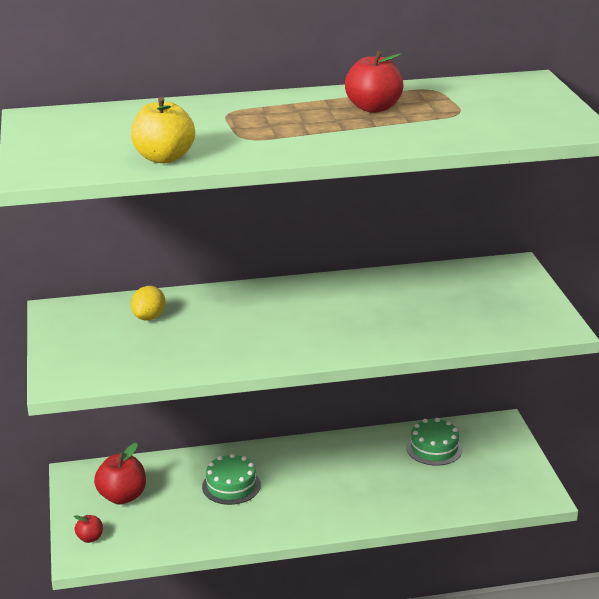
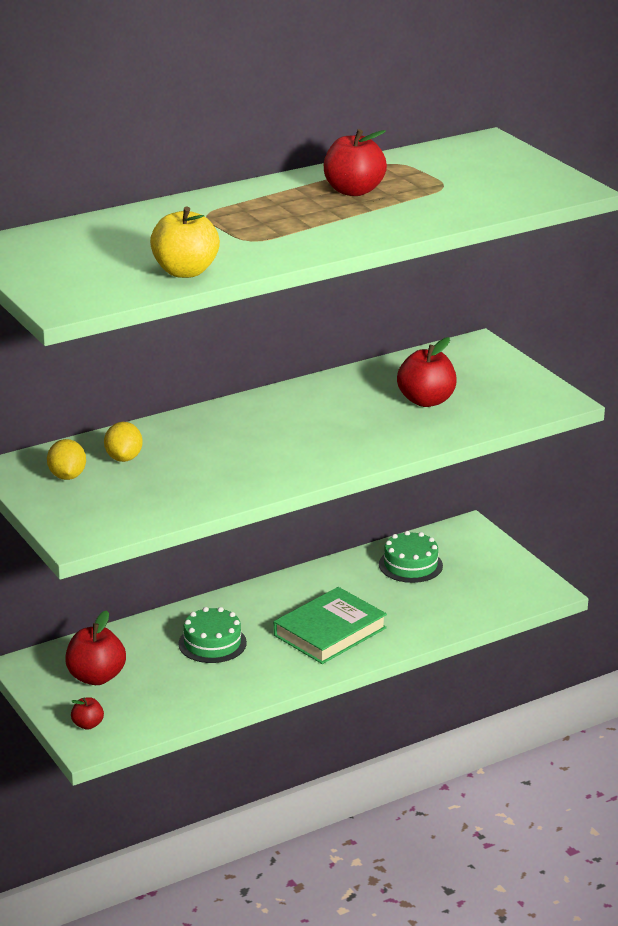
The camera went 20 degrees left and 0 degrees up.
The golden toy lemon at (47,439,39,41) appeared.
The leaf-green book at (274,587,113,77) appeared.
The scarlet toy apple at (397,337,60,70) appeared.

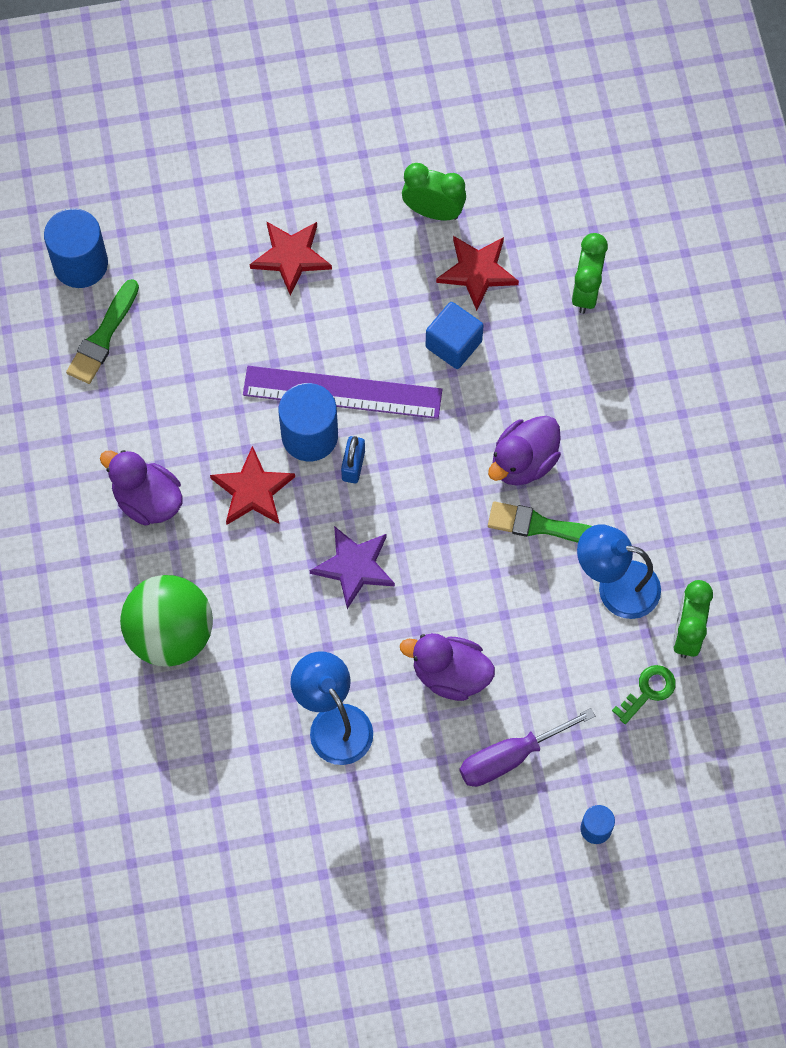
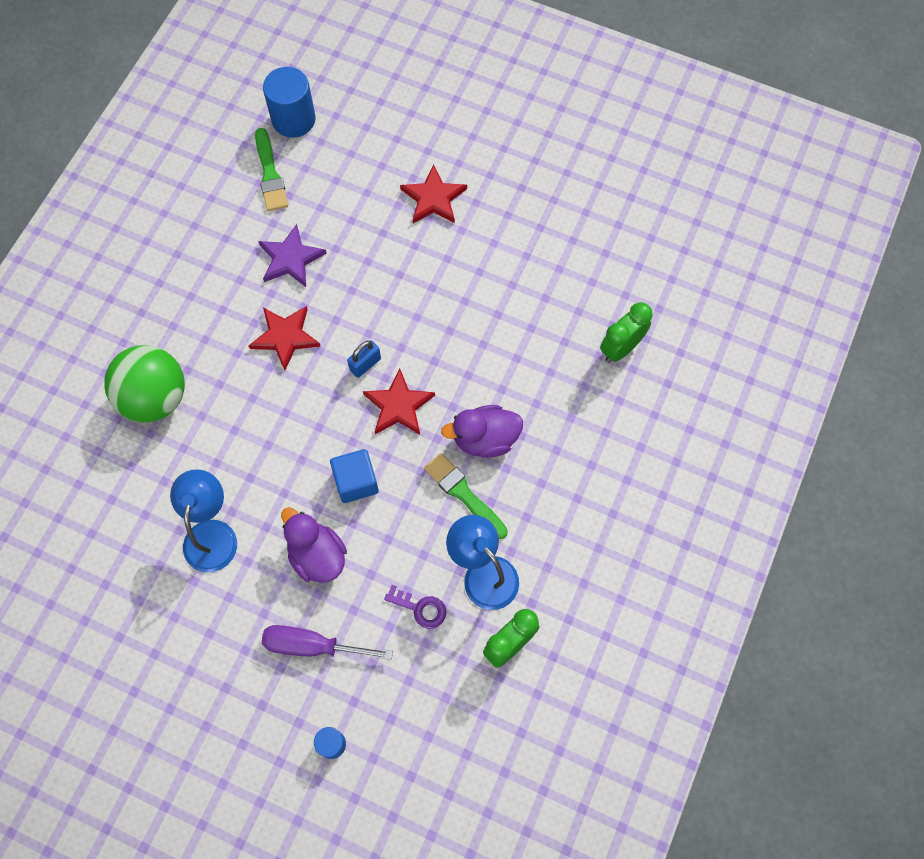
The camera went 35 degrees right and 0 degrees up.
The leaf-green paintbrush at (66,279,73,105) turned 75 degrees counterclockwise.
The royal purple star moved from (310,526,85,83) to (258,224,69,63).
The blue cube moved from (426,302,58,67) to (330,449,49,54).
The scarlet star moved from (436,236,83,75) to (363,368,72,67).
The royal purple key at (384,585,62,44) appeared.
The royal purple toy duck at (100,450,82,76) disappeared.
The royal purple measuring stick at (243,366,199,53) disappeared.
The blue solid cylinder at (279,383,59,78) disappeared.
The leaf-green clock at (402,163,64,57) disappeared.
The leaf-green key at (612,665,64,59) disappeared.

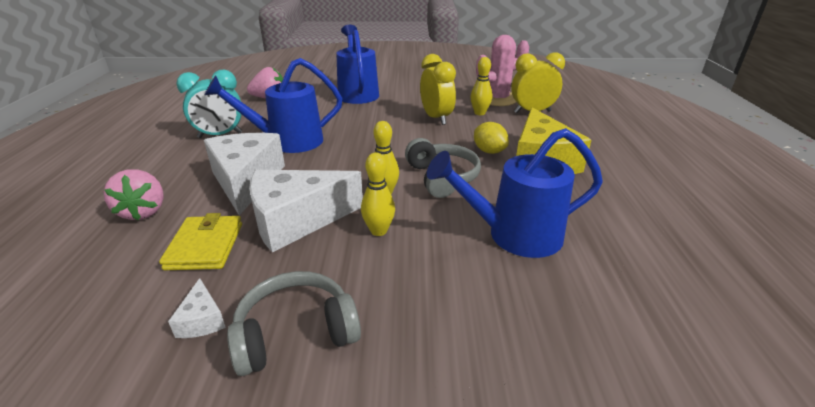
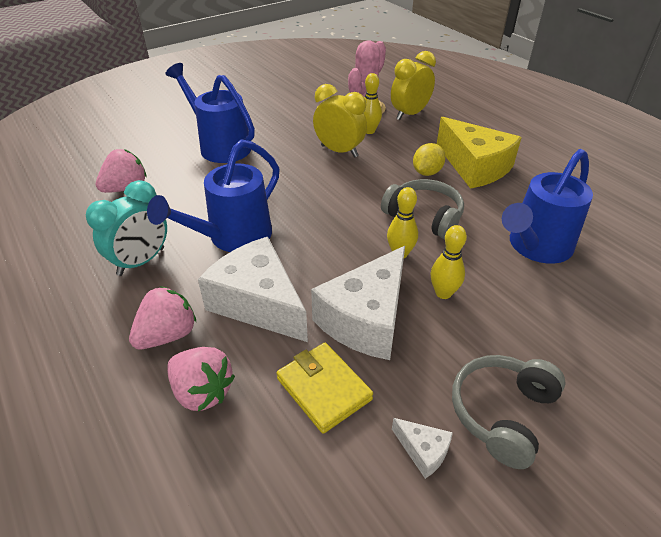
The camera went 35 degrees left and 10 degrees up.
The rose-pink berry at (129,286,68,63) appeared.
The golden toy lemon at (474,122,35,32) turned 75 degrees counterclockwise.

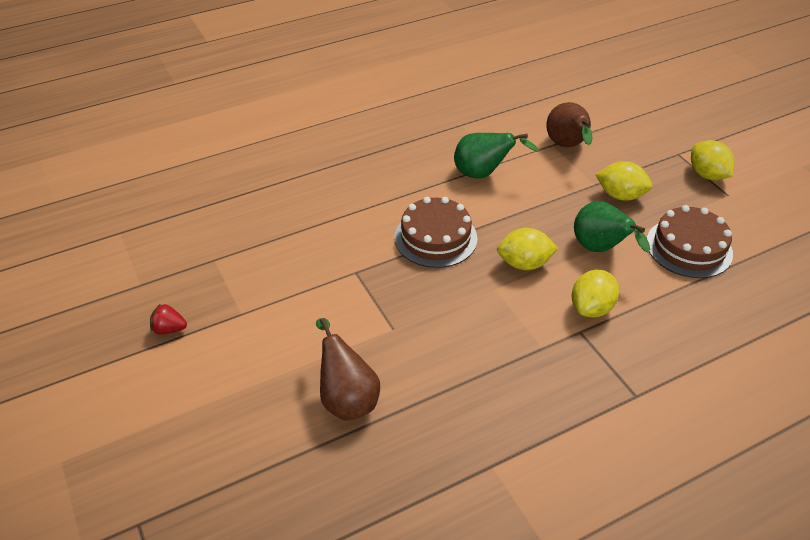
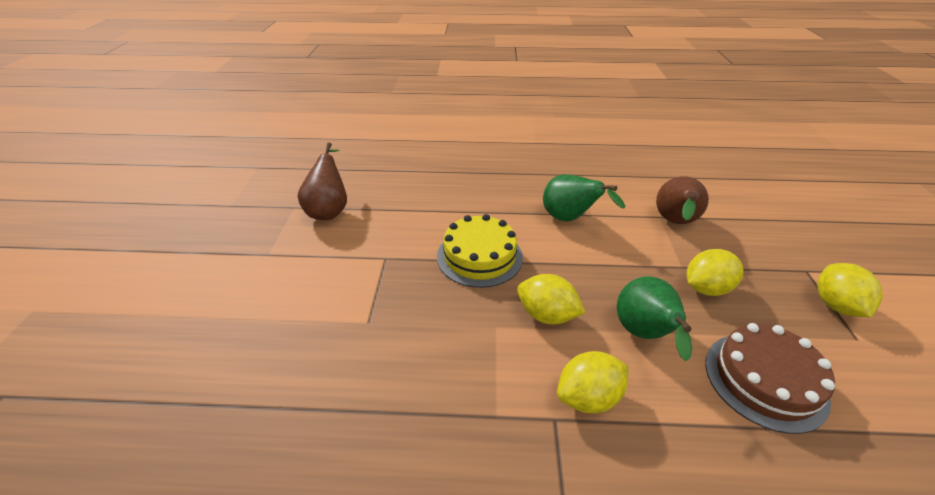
The camera went 30 degrees right and 5 degrees down.
The russet toy pear moved from (316,318,64,103) to (298,142,49,78).
The russet gateau at (394,197,84,71) became the golden gateau at (437,214,86,74).
The golden toy lemon at (596,161,56,40) turned 75 degrees counterclockwise.
The scarlet berry at (150,304,37,31) disappeared.

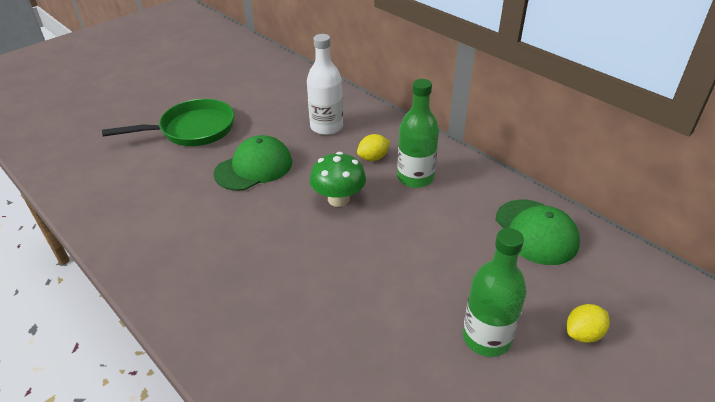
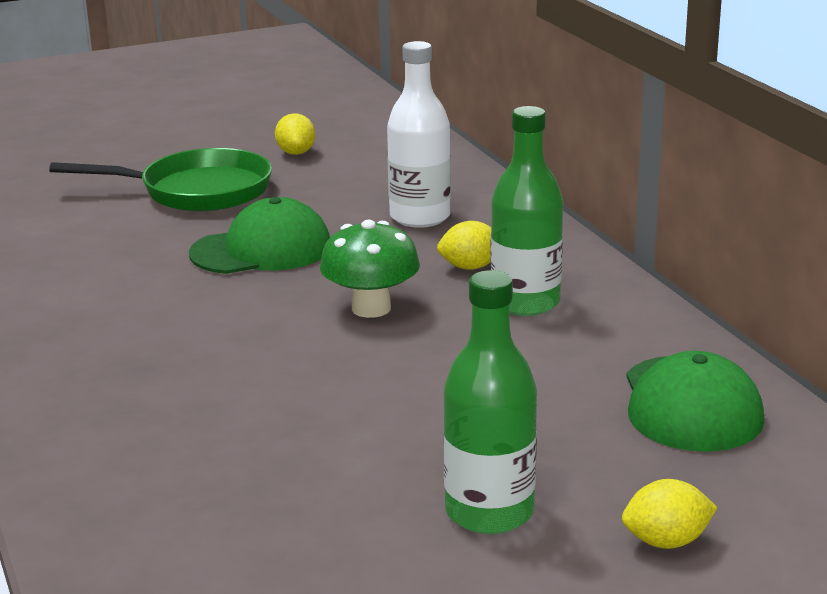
The camera went 20 degrees right and 15 degrees down.
The golden toy lemon at (275,113,40,42) appeared.

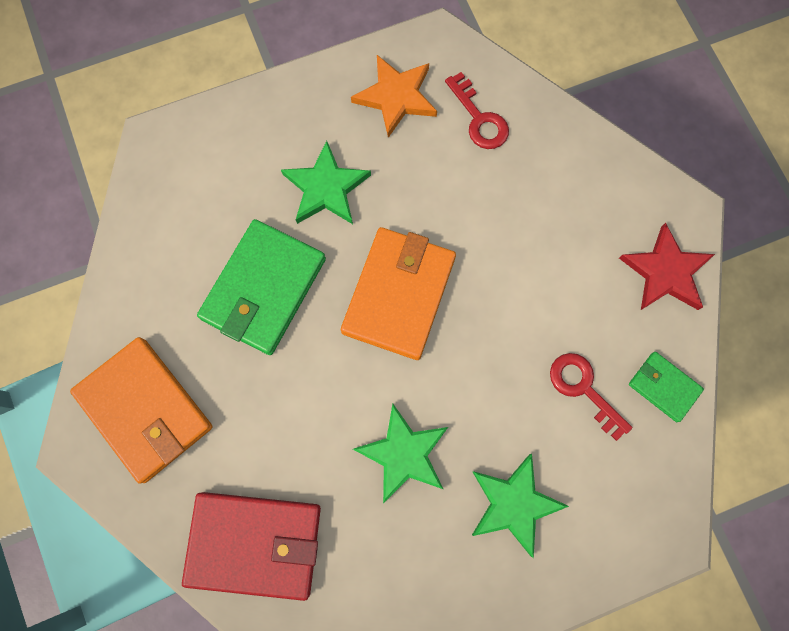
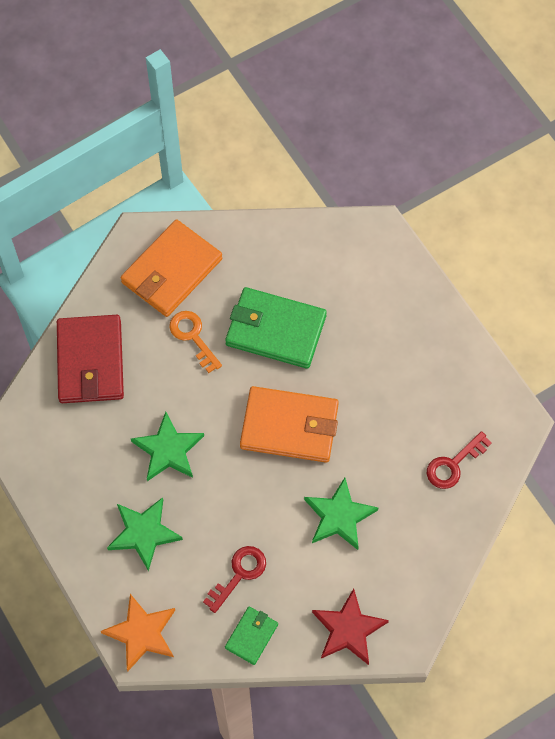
The camera went 80 degrees right and 10 degrees down.
The bright orange star moved from (351,55,86,83) to (101,594,74,77).
The bright orange key at (169,311,53,62) appeared.
The leaf-green star moved from (281,141,90,83) to (304,478,74,72).

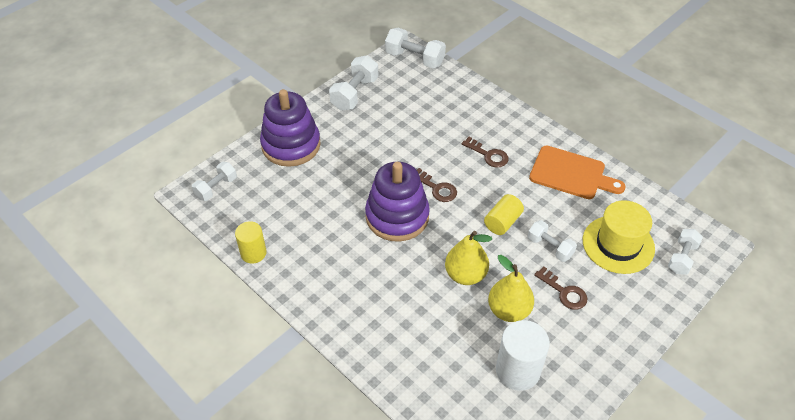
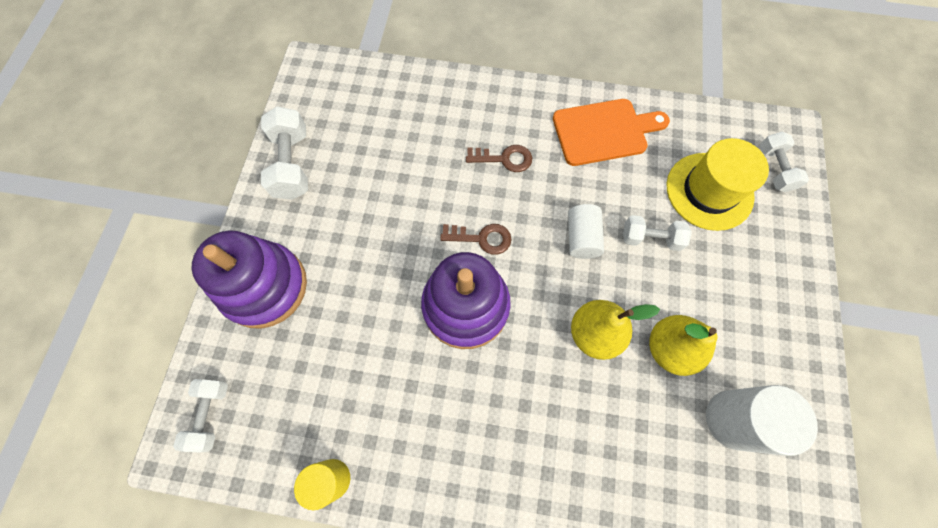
The camera went 35 degrees left and 20 degrees up.
The golden solid cylinder at (484,194,40,41) became the snow-white solid cylinder at (568,204,36,55).
The snow-white free weight at (385,28,61,40) disappeared.
The russet key at (534,266,53,44) disappeared.

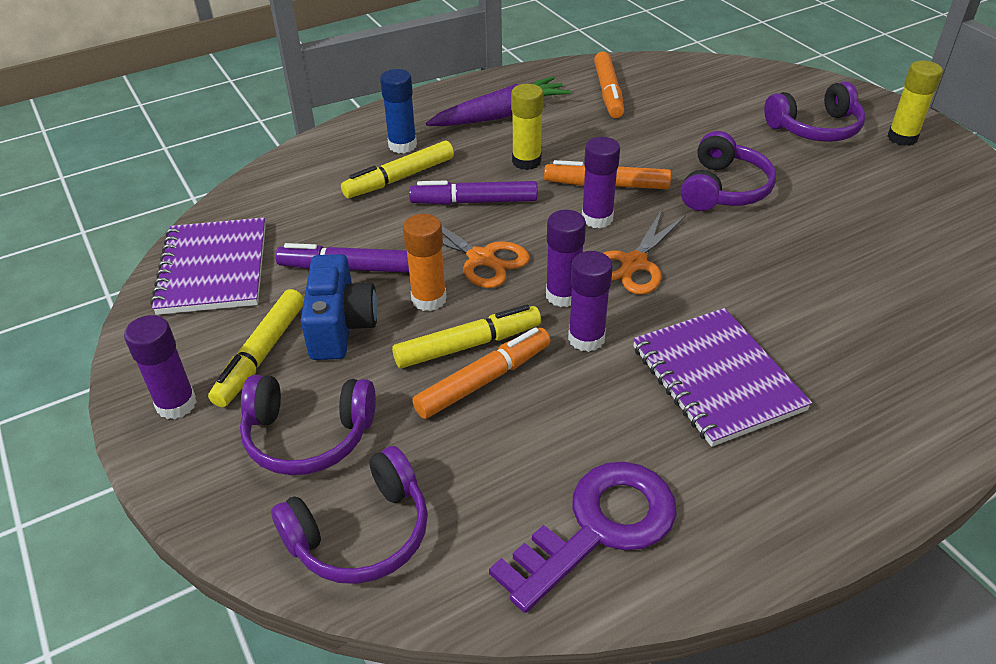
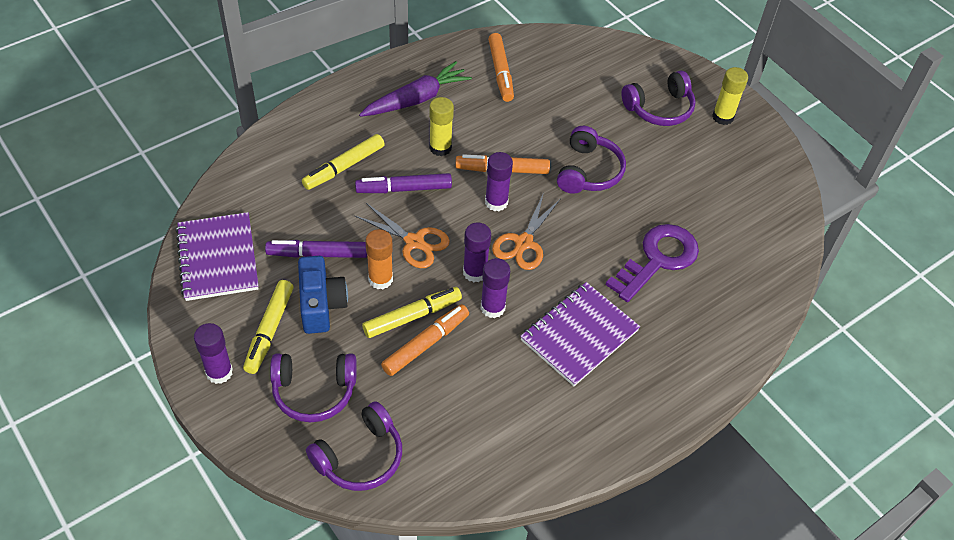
The camera went 10 degrees left and 10 degrees up.
The royal purple notebook at (633,308,179,139) turned 75 degrees clockwise.
The royal purple key moved from (489,462,188,151) to (605,224,94,78).
The blue glue stick at (380,69,37,84) disappeared.

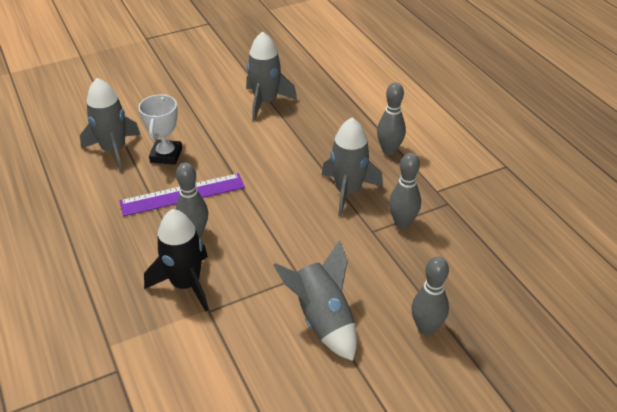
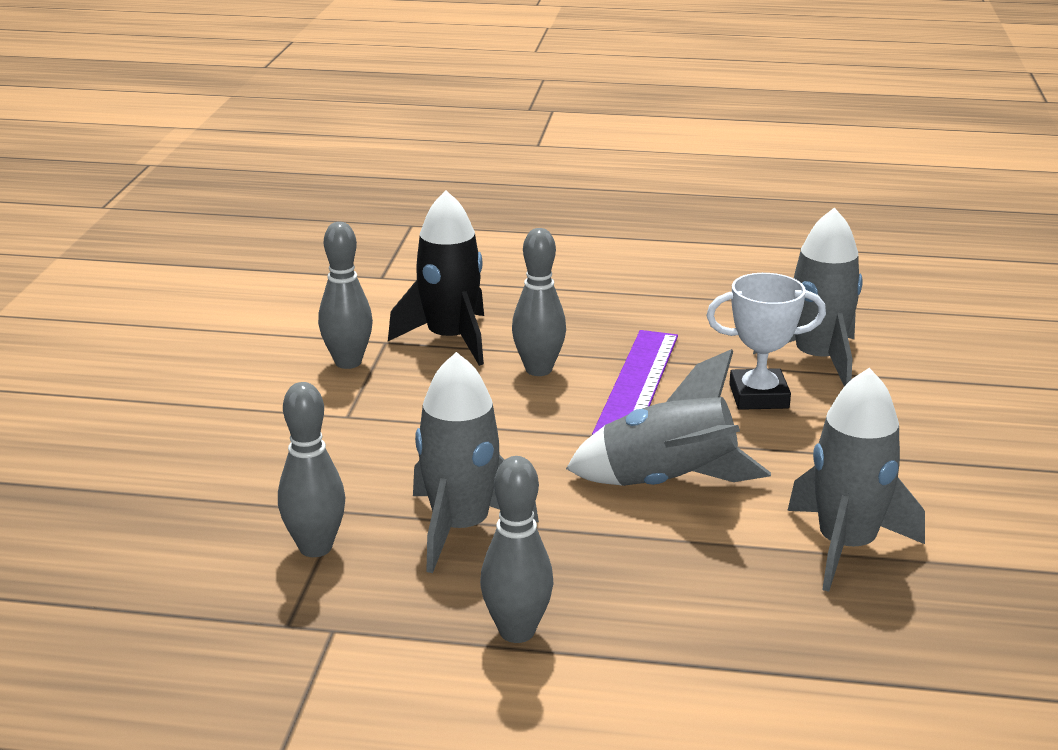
The camera went 125 degrees right and 15 degrees down.
The grey skittle moved from (411,257,38,78) to (318,222,55,147).
The grey spaceship moved from (273,240,84,121) to (566,349,205,137).
The snow-white award cup at (138,94,44,71) turned 45 degrees counterclockwise.

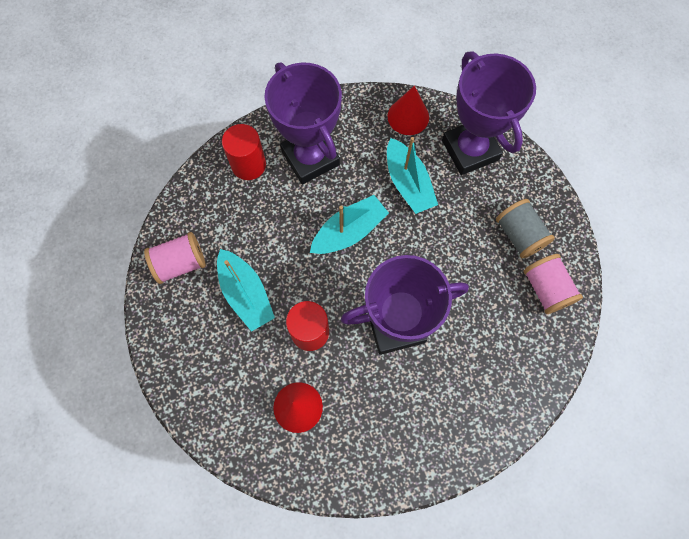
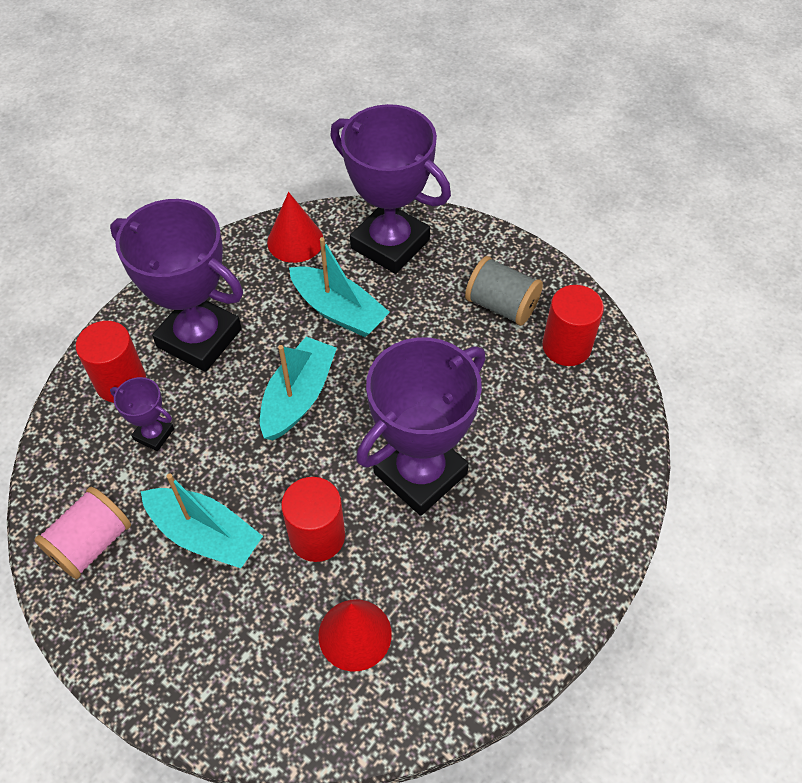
The camera went 30 degrees left and 15 degrees down.
The royal purple award cup at (110,377,64,74) appeared.
The rose-pink reel of thread at (523,254,60,60) was replaced by the scarlet solid cylinder at (542,285,62,81).

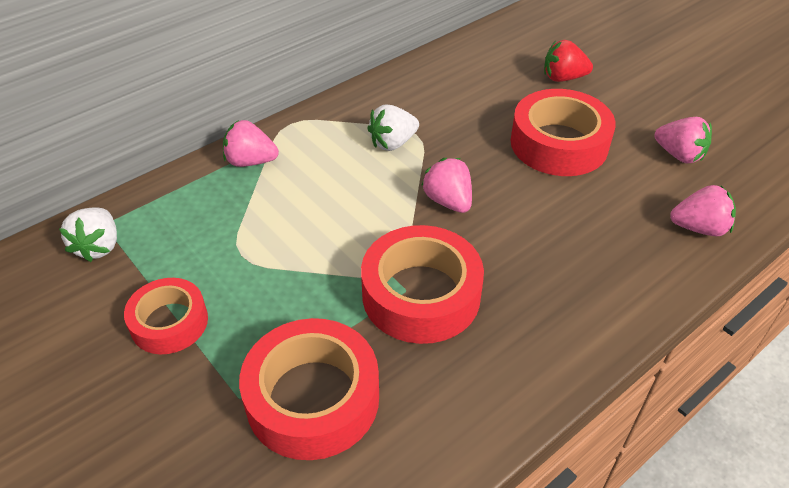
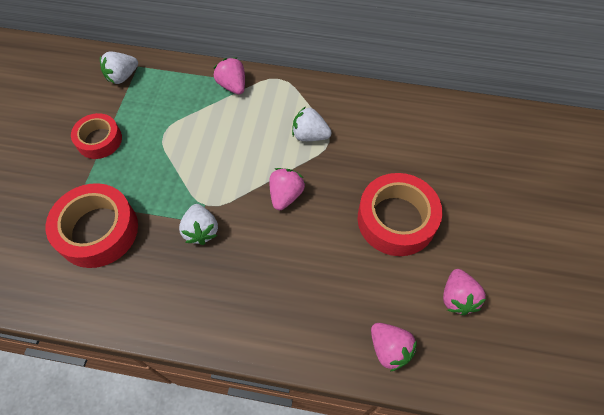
The camera went 50 degrees right and 15 degrees up.
The scarlet tape at (361,225,123,119) was replaced by the snow-white berry at (179,204,39,41).
The scarlet berry at (544,40,49,42) disappeared.

